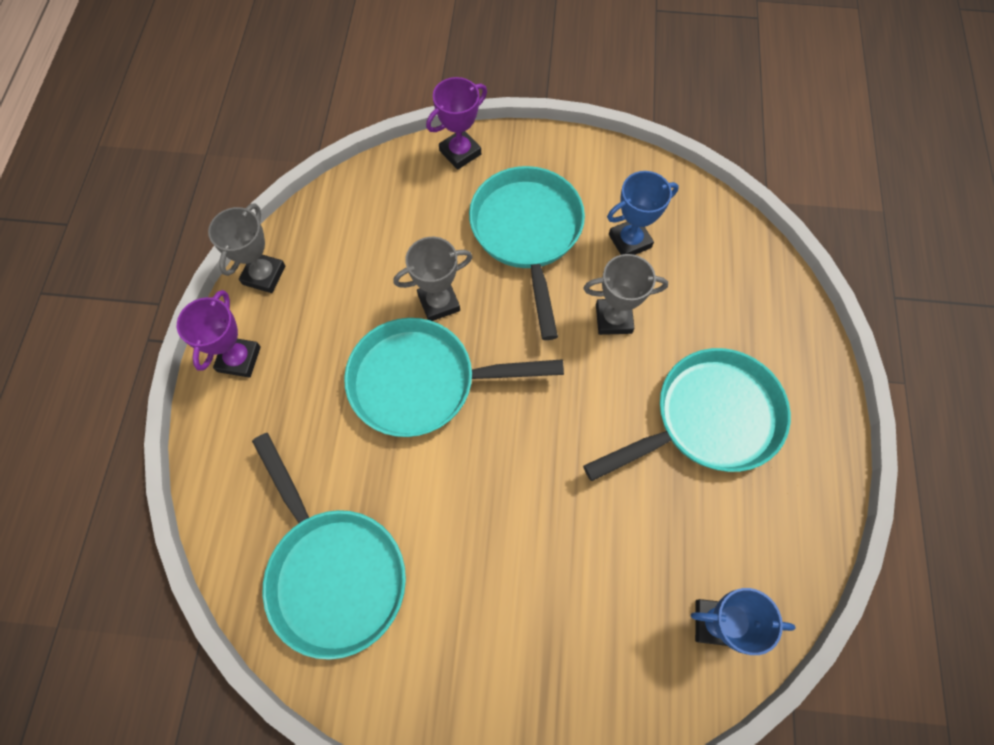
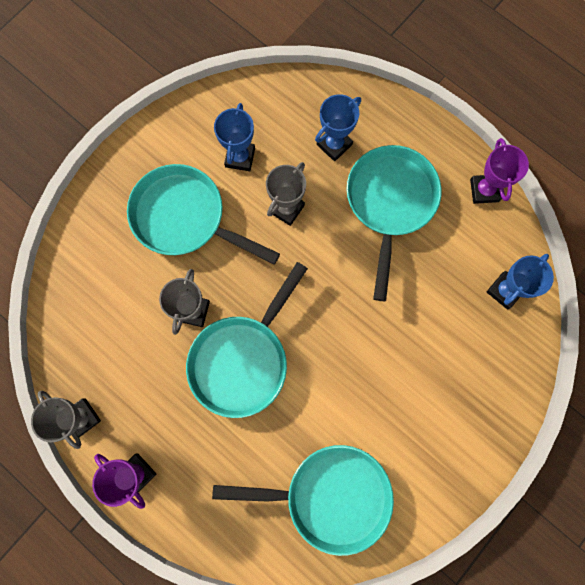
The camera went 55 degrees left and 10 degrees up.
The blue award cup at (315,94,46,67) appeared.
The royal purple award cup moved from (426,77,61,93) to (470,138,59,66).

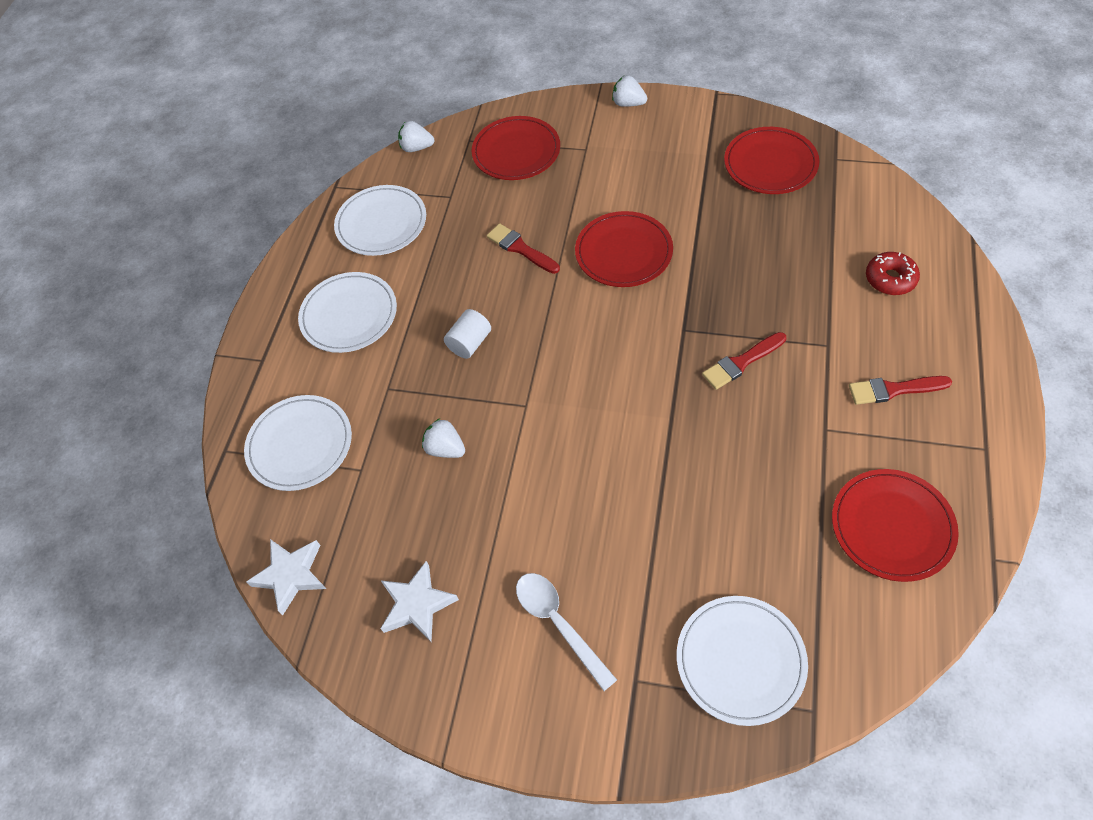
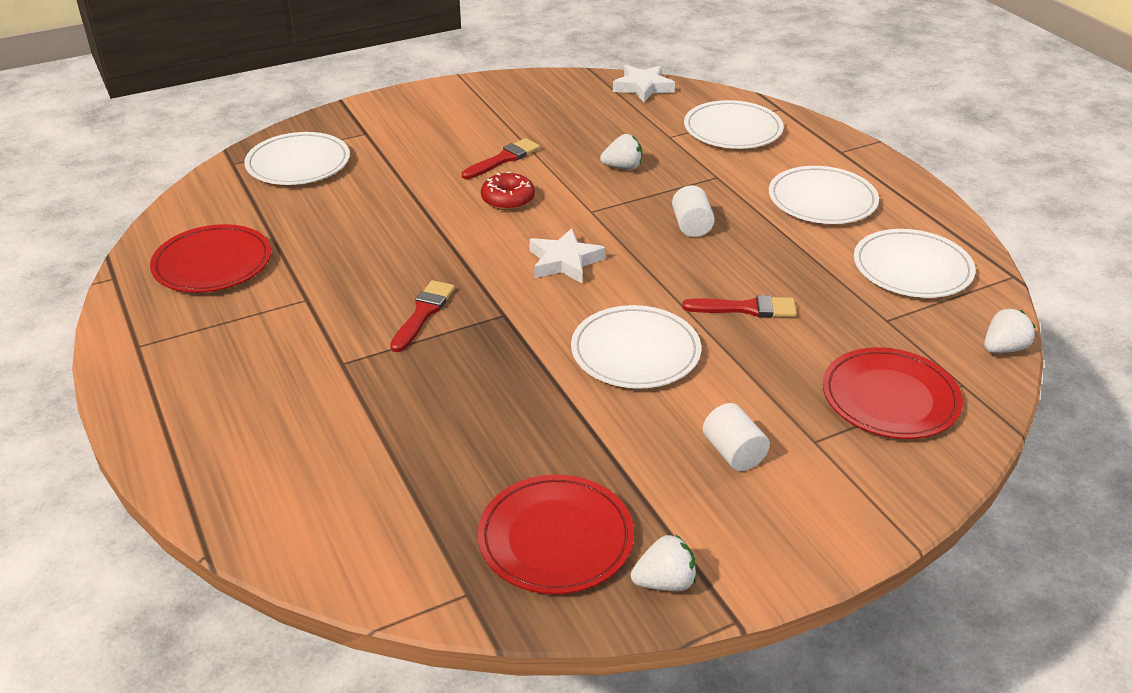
The camera went 135 degrees right and 20 degrees down.
The scarlet paintbrush moved from (849,376,103,29) to (462,138,78,41).
The scarlet doughnut moved from (866,252,54,43) to (481,171,54,39).
The snow-white star moved from (380,561,79,81) to (529,228,76,56).
The scarlet dinner plate at (575,211,98,76) became the snow-white dinner plate at (571,305,130,84).
The snow-white berry moved from (612,75,35,32) to (631,535,65,57).
The snow-white solid cylinder at (703,403,67,68) appeared.
The snow-white spoon at (516,573,101,118) disappeared.

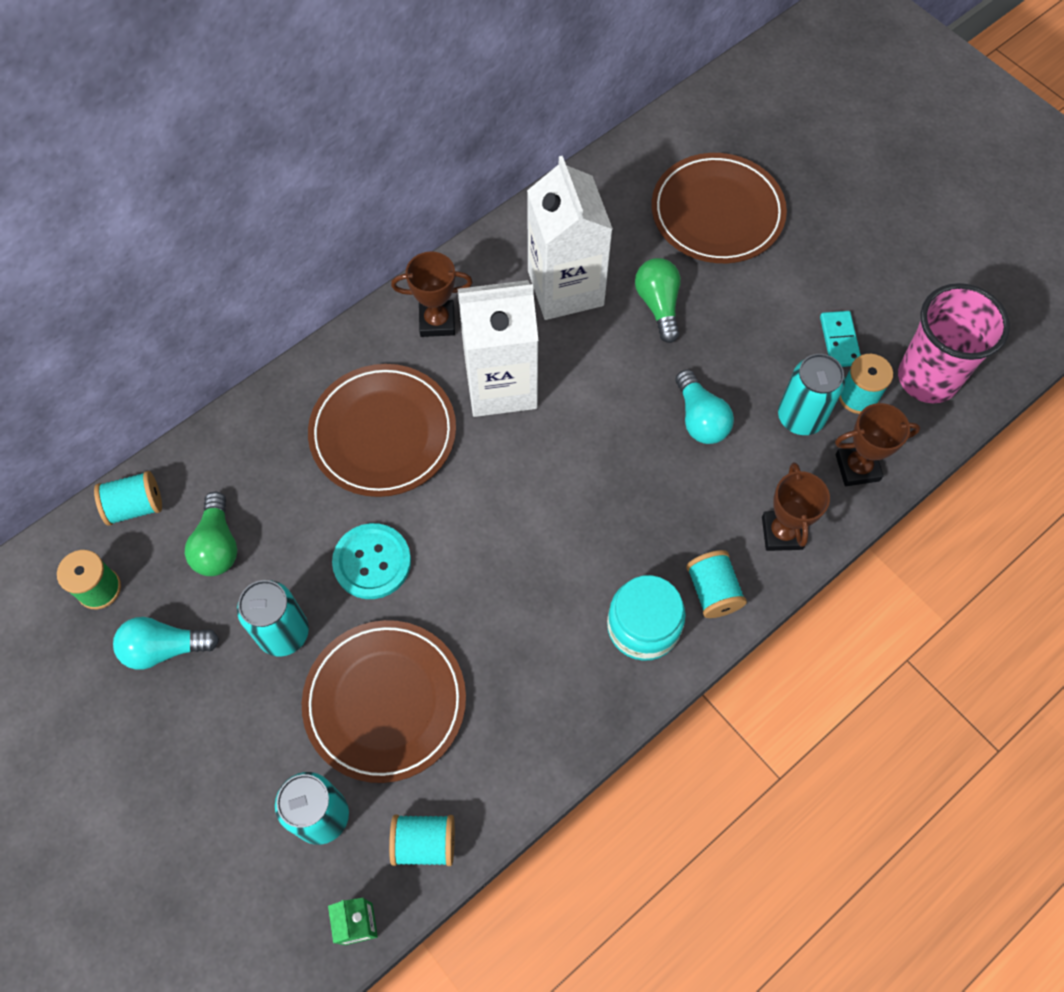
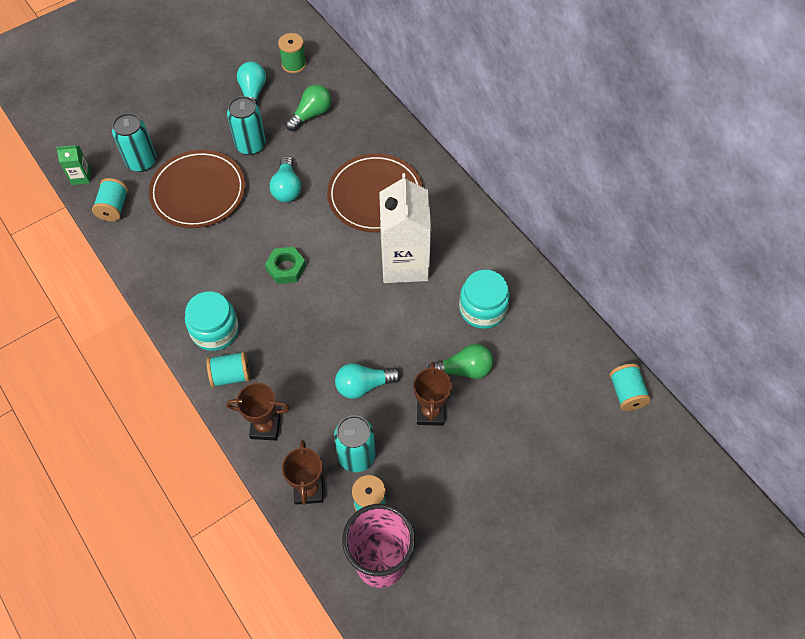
The camera went 95 degrees right and 5 degrees down.
The leaf-green nut at (265,247,41,37) appeared.
The teal sewing button at (332,523,79,76) was replaced by the teal bulb at (270,156,31,46).
The leaf-green bulb at (185,492,53,84) turned 135 degrees clockwise.
The russet award cup moved from (391,251,82,86) to (413,362,39,64).
The snow-white carton at (527,156,86,164) was replaced by the teal jam jar at (459,270,51,59).
The teal reel of thread moved from (94,471,68,55) to (609,364,42,47).
The russet dinner plate at (651,153,136,110) disappeared.
The teal domino piece at (820,311,41,56) disappeared.

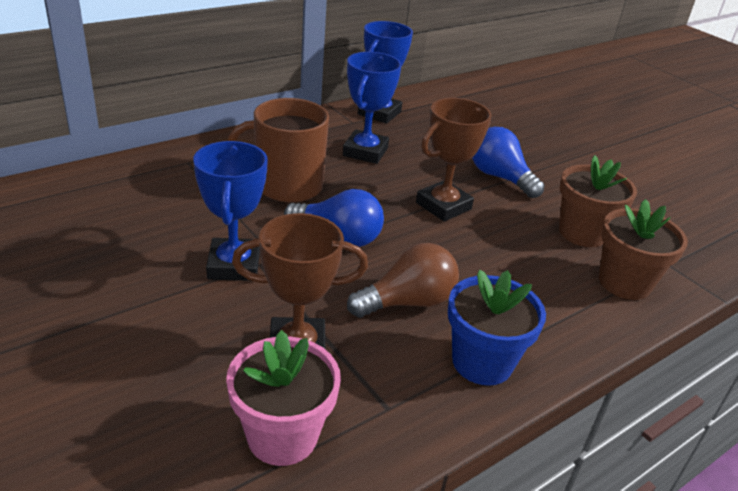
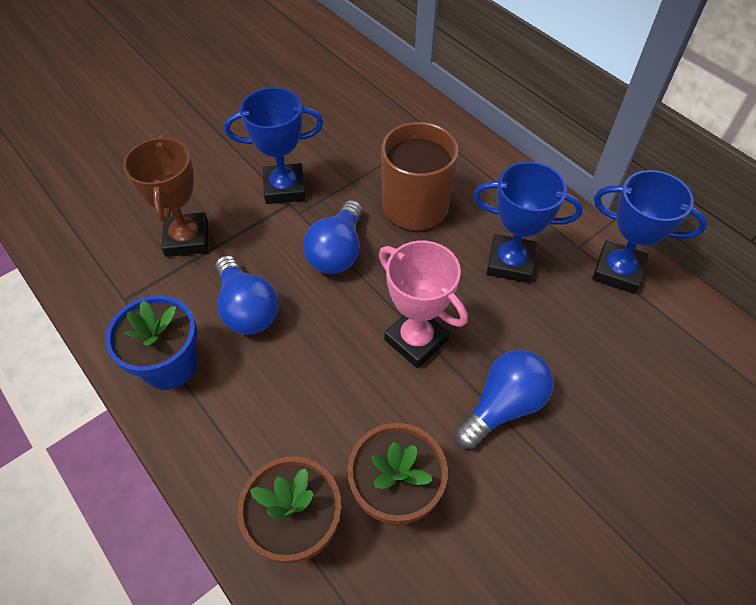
The camera went 90 degrees right and 20 degrees up.
The russet bulb at (347,243,112,75) became the blue bulb at (215,255,64,79).
The russet award cup at (416,98,76,123) became the rose-pink award cup at (379,241,89,127).
The rose-pink flower pot at (226,330,115,136) disappeared.

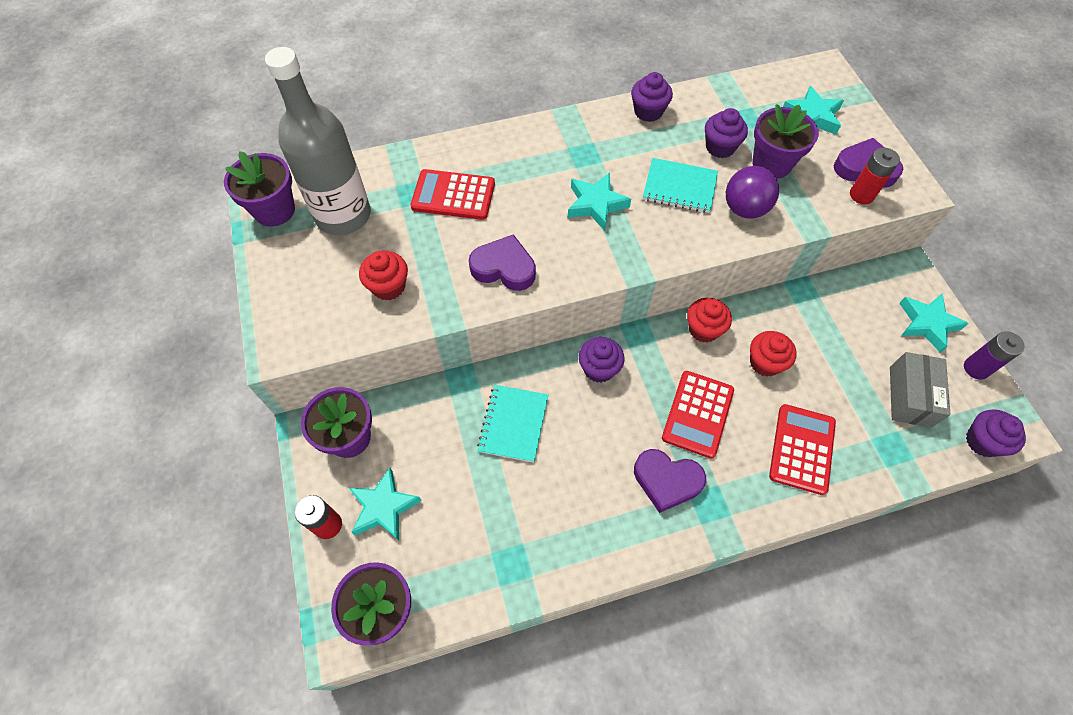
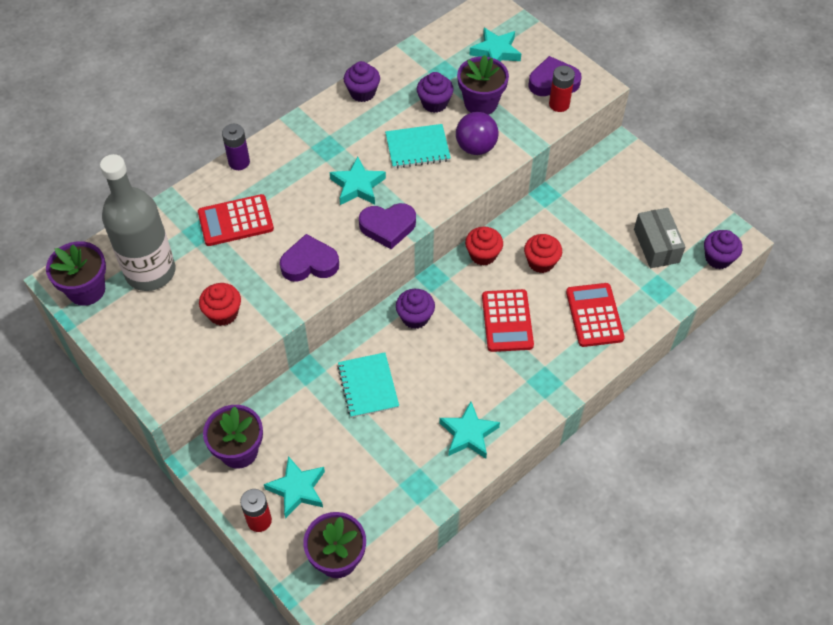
The camera went 25 degrees left and 5 degrees down.
The royal purple battery moved from (964,331,61,48) to (222,124,28,46).
The royal purple love heart moved from (634,449,72,64) to (359,203,57,46).
The teal star moved from (899,293,70,60) to (439,401,61,58).

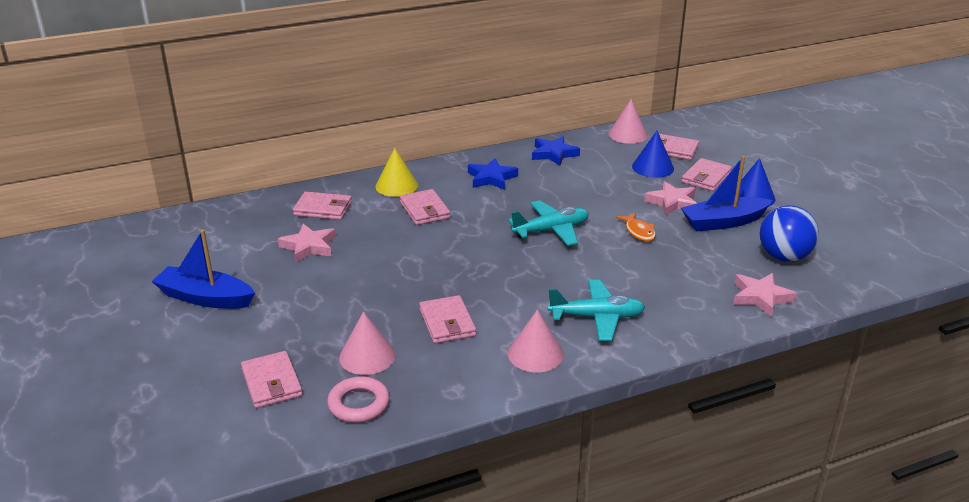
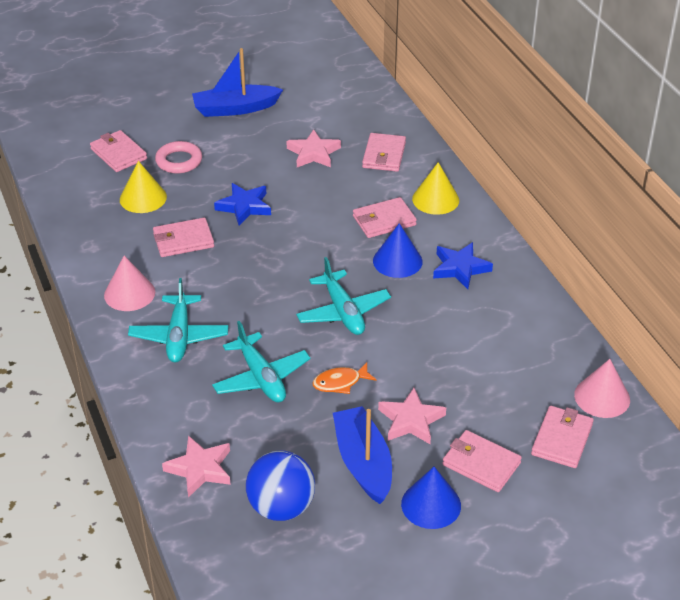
The camera went 90 degrees right and 10 degrees up.
The rose-pink wallet at (241,351,62,57) turned 75 degrees clockwise.
The rose-pink cone shape at (339,311,57,64) became the golden cone shape at (120,161,47,52).
The rose-pink torus moved from (327,376,63,47) to (155,141,47,33).
The blue boat at (152,230,103,79) turned 120 degrees counterclockwise.
The teal toy plane at (212,321,99,82) appeared.
The blue star moved from (532,136,48,30) to (214,183,57,42).
The blue cone shape moved from (632,131,42,47) to (373,223,50,55).

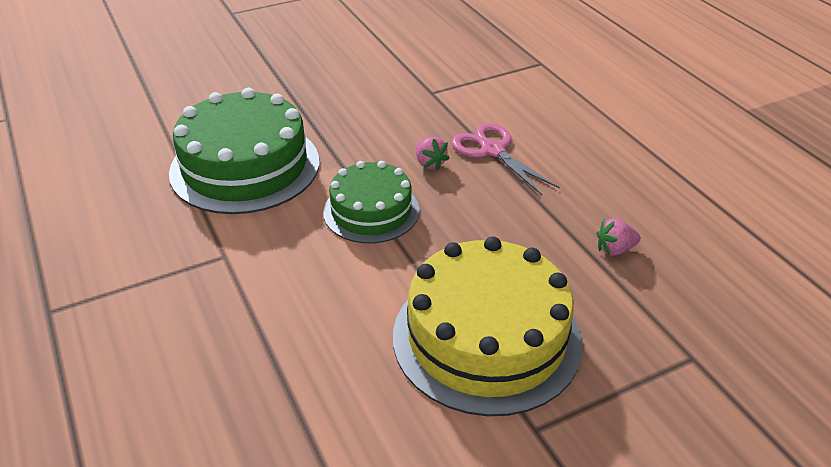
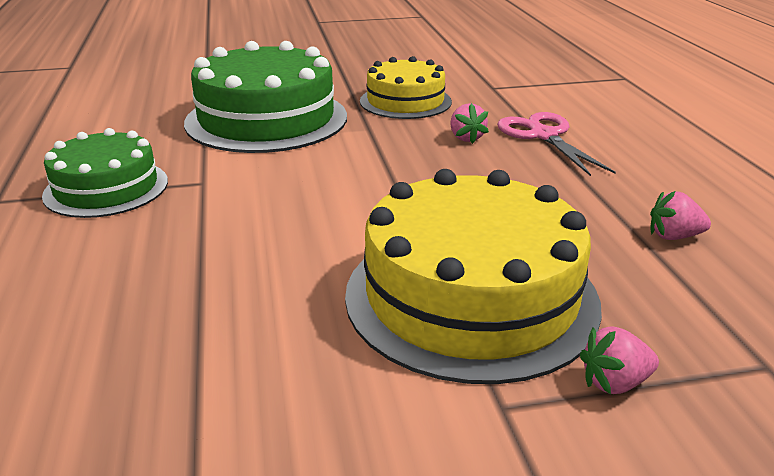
The camera went 15 degrees right and 10 degrees down.
The leaf-green gateau moved from (323,161,97,82) to (42,128,126,90).
The golden gateau at (360,56,92,63) appeared.
The rose-pink berry at (580,326,79,68) appeared.

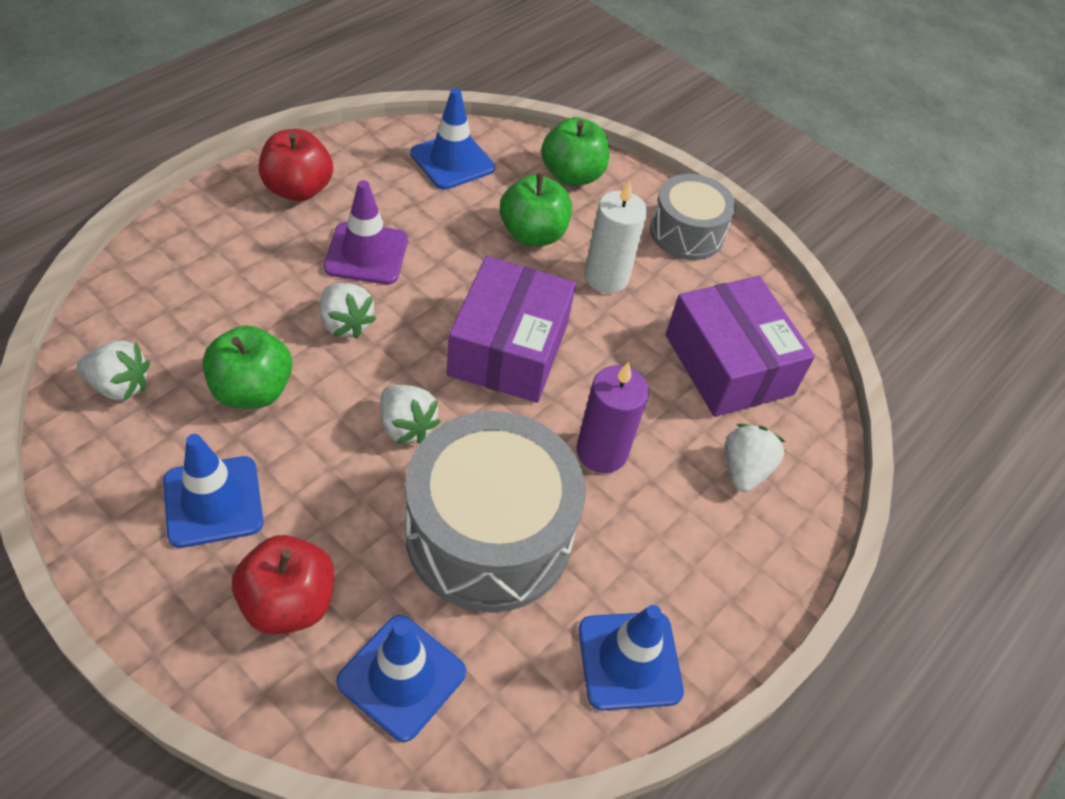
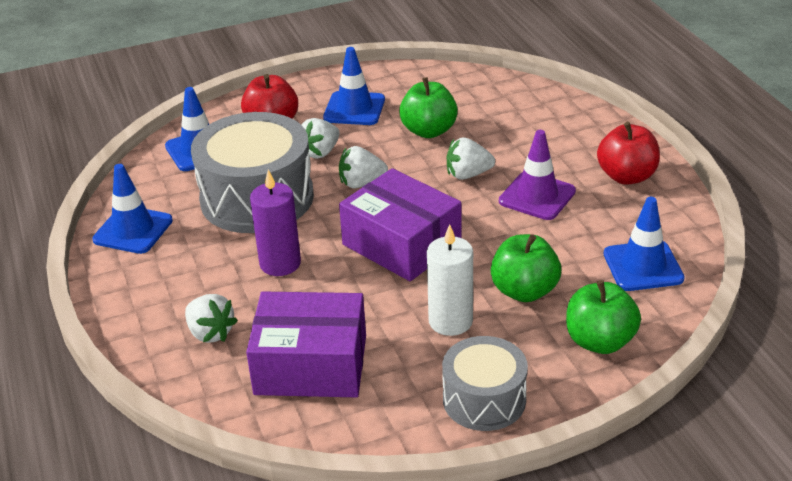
The camera went 125 degrees right and 15 degrees down.
The snow-white berry moved from (77,341,73,60) to (301,118,39,41).

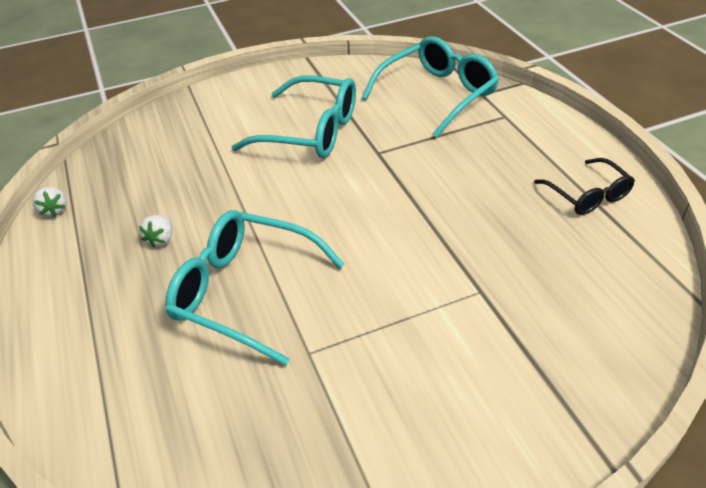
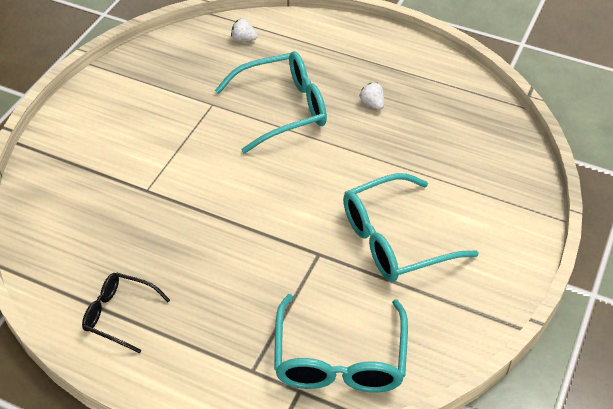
The camera went 135 degrees right and 5 degrees up.
The snow-white berry moved from (33,187,34,30) to (231,18,27,23).

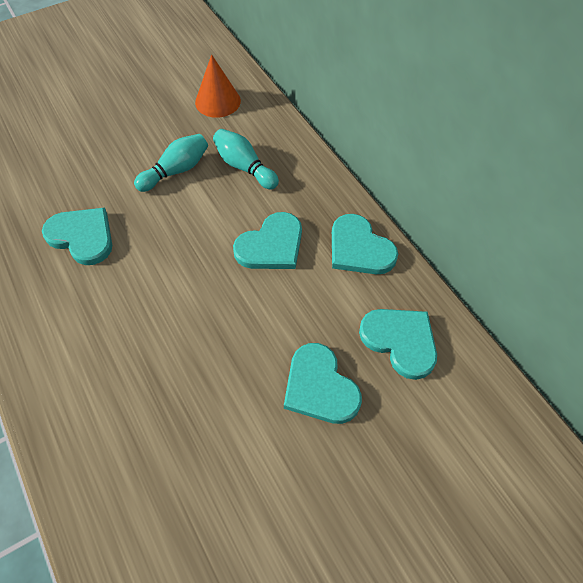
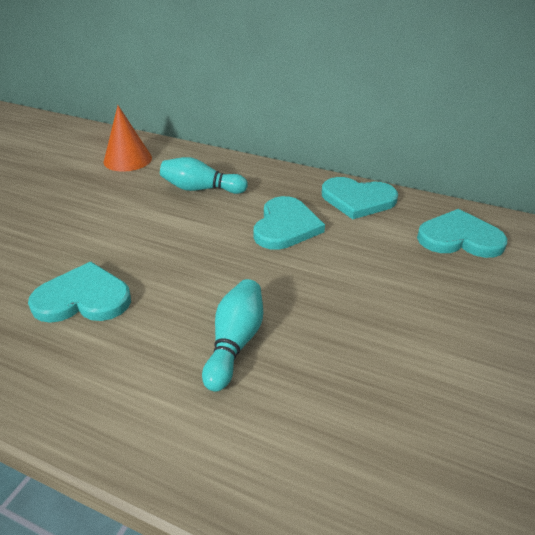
The camera went 35 degrees left and 20 degrees down.
The teal skittle moved from (134,134,74,58) to (202,279,61,113).
The teal love heart at (284,343,78,81) disappeared.

